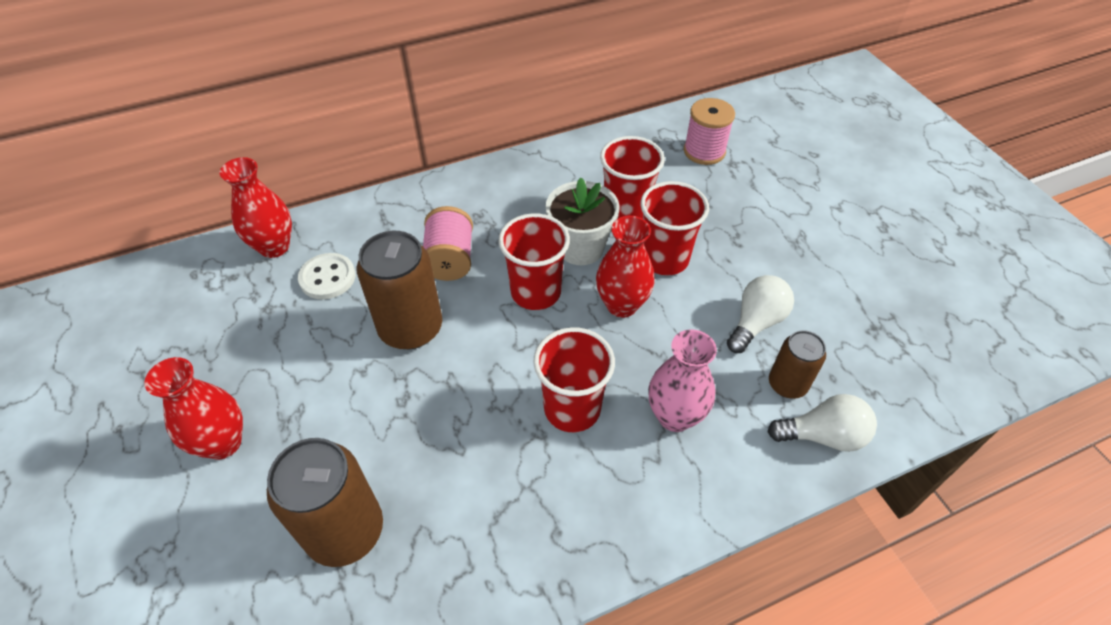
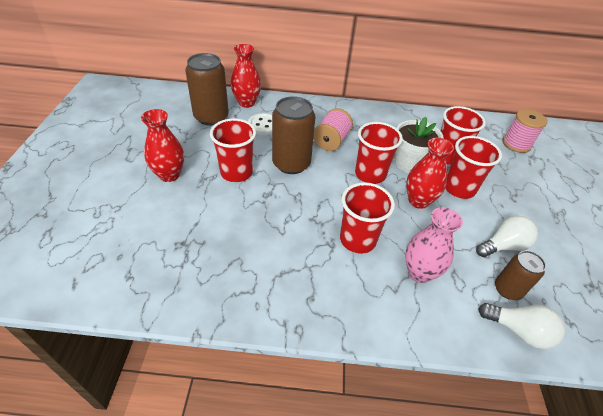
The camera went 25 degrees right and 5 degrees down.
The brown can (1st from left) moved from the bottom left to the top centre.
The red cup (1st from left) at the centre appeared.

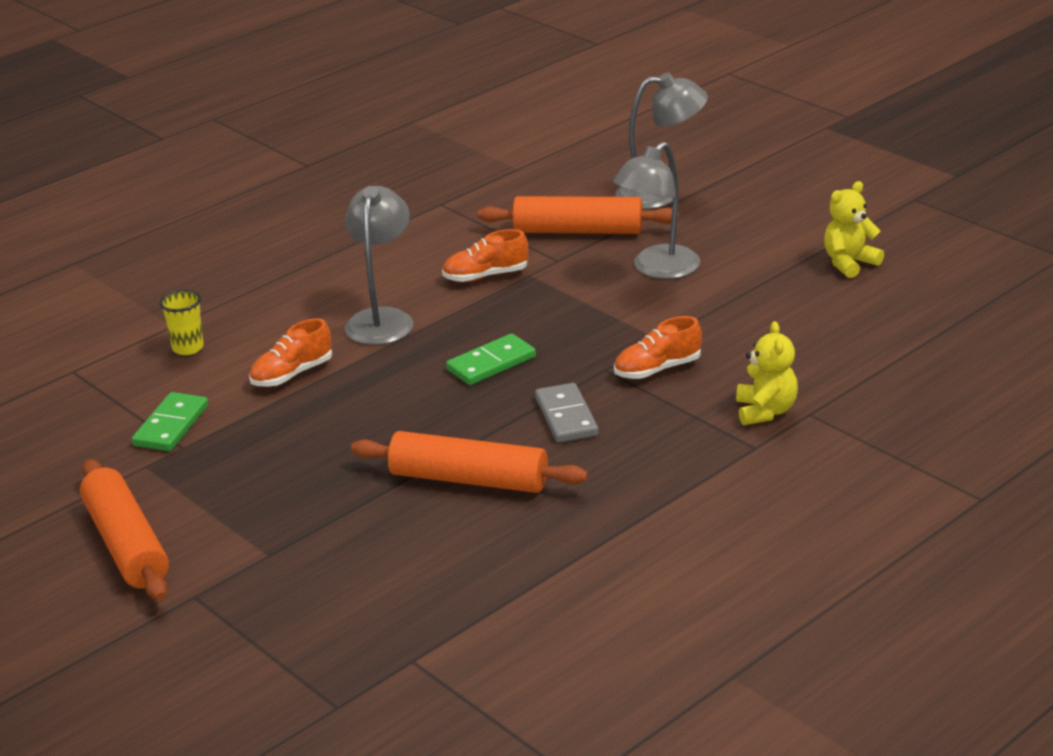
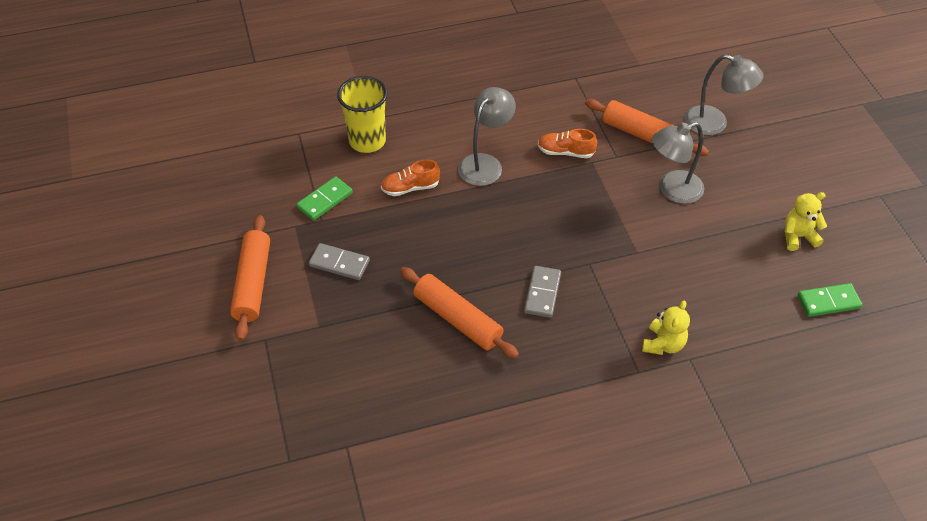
The camera went 25 degrees right and 20 degrees up.
The grey domino (1st from left) at the centre appeared.
The yellow cup at the middle left changed to 1.89 times the size.
The green domino (2nd from left) moved from the centre to the middle right.
The orange shoe (3rd from left) at the centre disappeared.

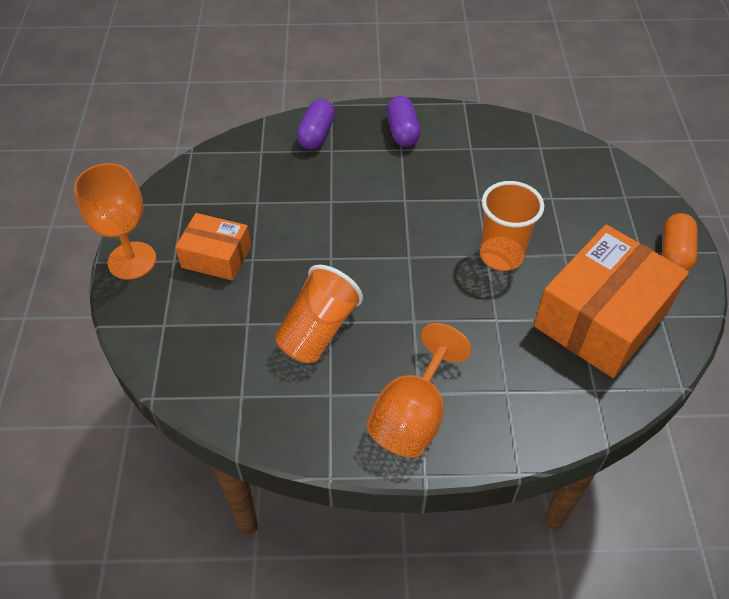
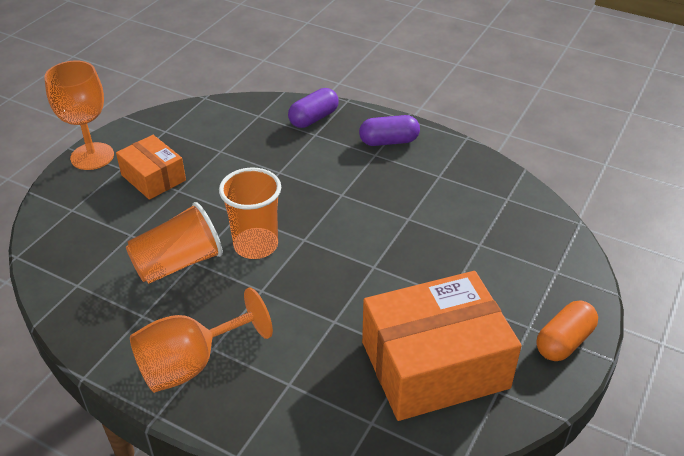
The camera went 30 degrees right and 10 degrees down.
The orange cup (2nd from left) moved from the middle right to the centre.
The purple capsule (2nd from left) at the top centre turned 60 degrees clockwise.

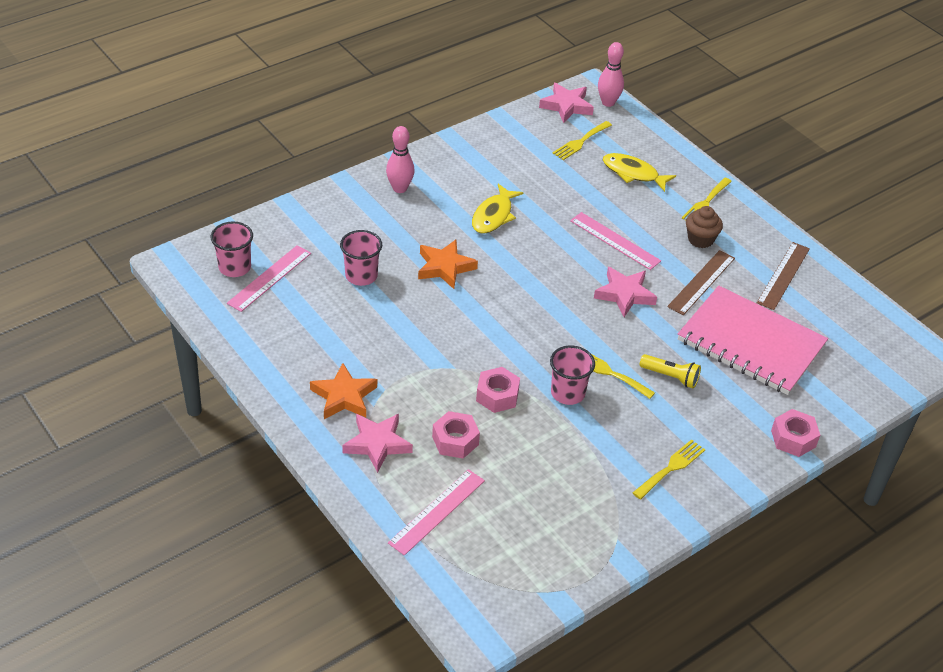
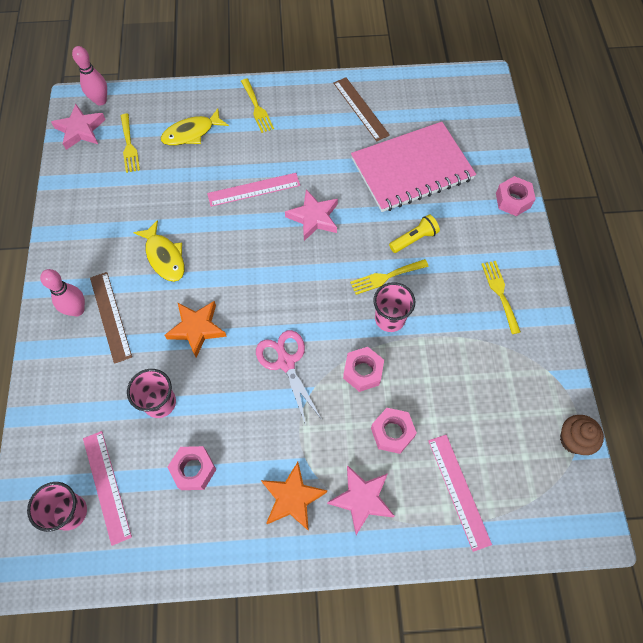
The camera went 55 degrees left and 20 degrees up.
The brown ruler (1st from left) moved from the middle right to the middle left.
The pink nut (1st from left) at the bottom left appeared.
The pink scissors at the centre appeared.
The brown cupcake moved from the middle right to the bottom right.

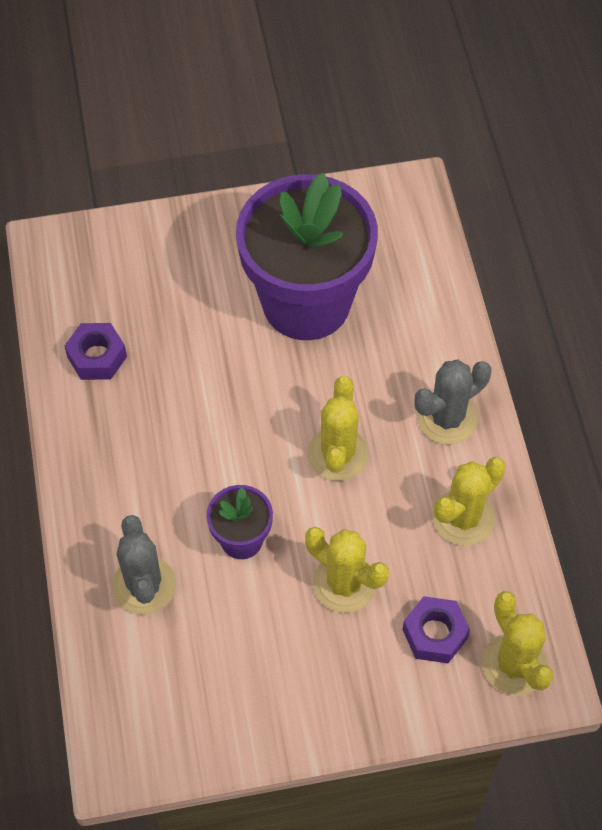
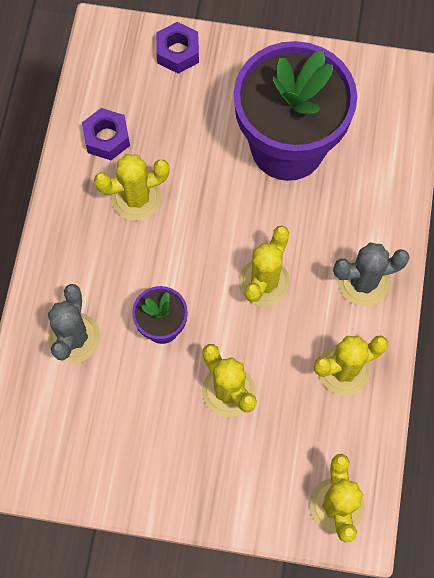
The camera went 20 degrees right and 10 degrees up.
The yellow cactus (1st from left) at the top left appeared.
The purple nut (2nd from left) moved from the bottom right to the top centre.

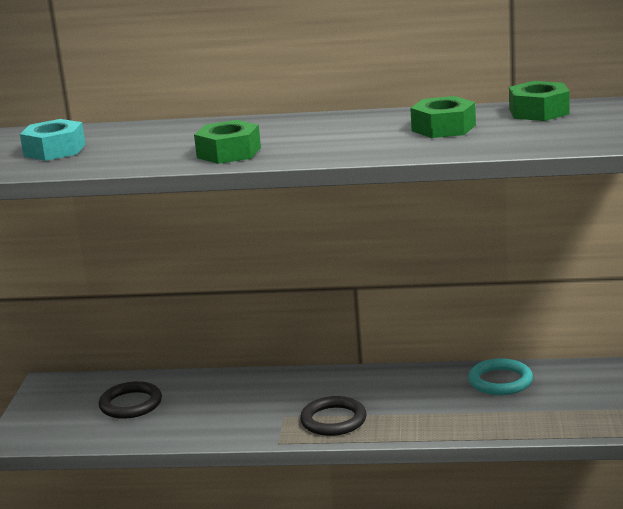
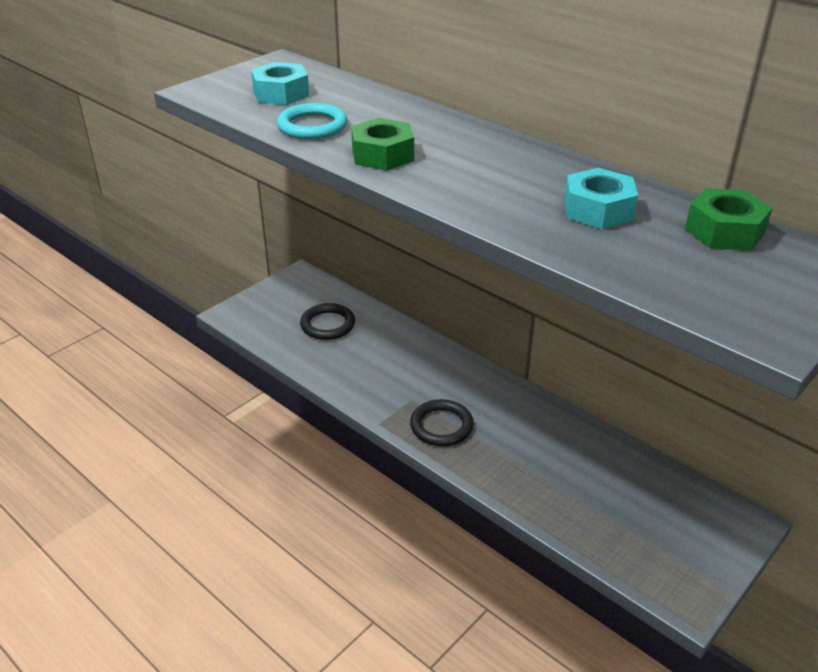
The camera went 35 degrees right and 15 degrees up.
The turquoise ring moved from the bottom right to the top centre.
The green nut (2nd from left) at the top right became the turquoise nut (2nd from left) at the top right.

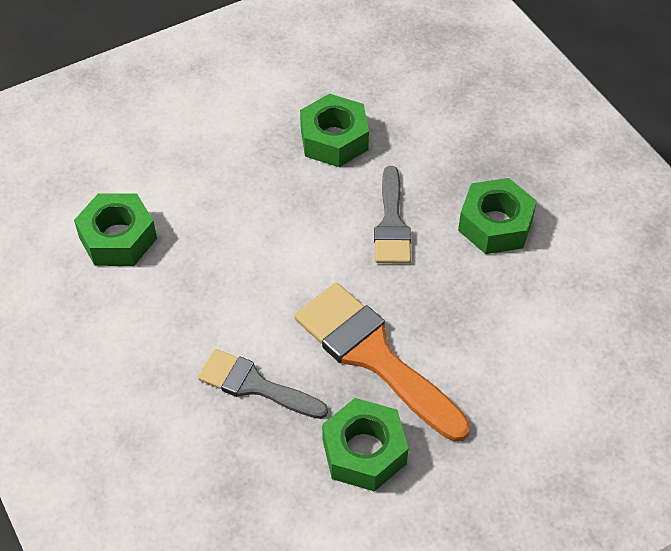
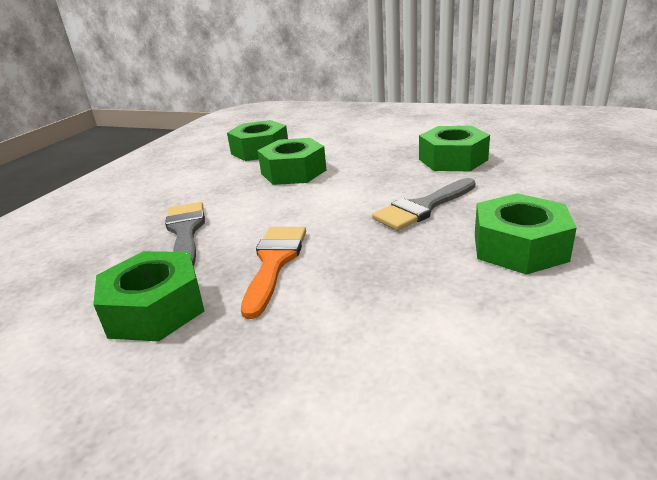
The camera went 55 degrees right and 25 degrees down.
The orange brush at the centre changed to 0.62 times the size.
The green nut (3rd from left) at the centre appeared.

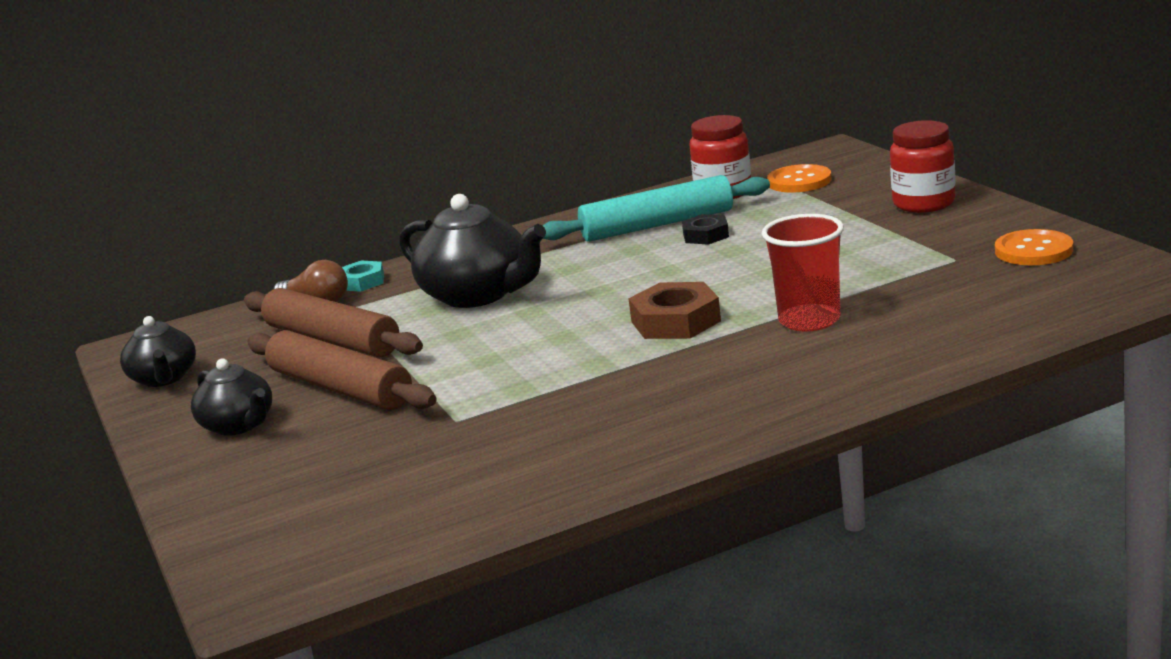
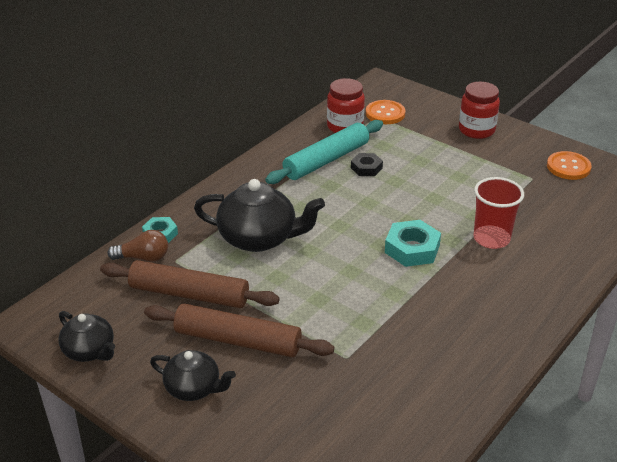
The camera went 30 degrees left and 15 degrees up.
The brown nut at the centre became the turquoise nut (2nd from left) at the middle right.

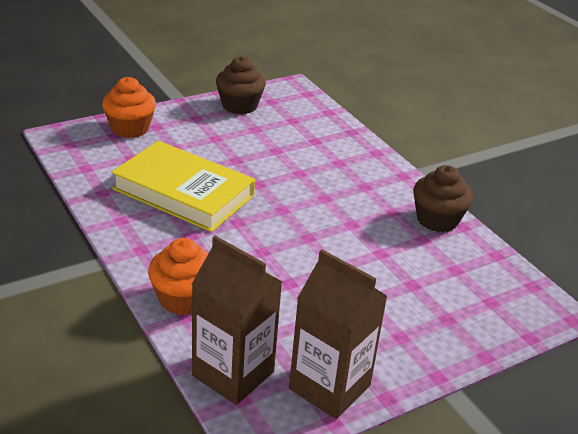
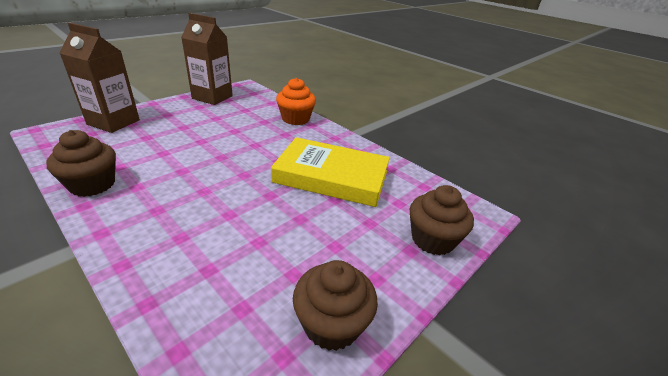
The camera went 165 degrees right and 0 degrees up.
The brown carton (1st from left) moved from the bottom centre to the top left.
The orange cupcake (1st from left) at the top left became the brown cupcake (3rd from left) at the centre.

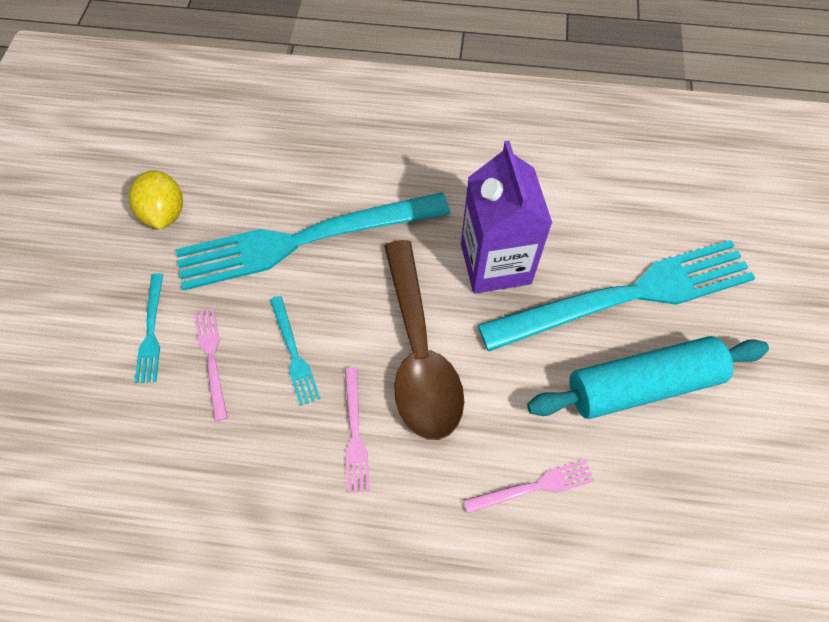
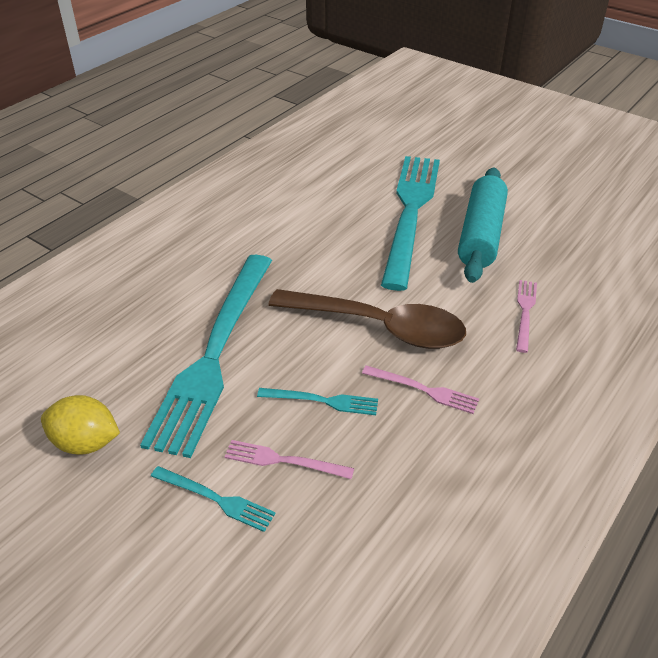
The camera went 60 degrees left and 20 degrees down.
The purple carton at the centre disappeared.

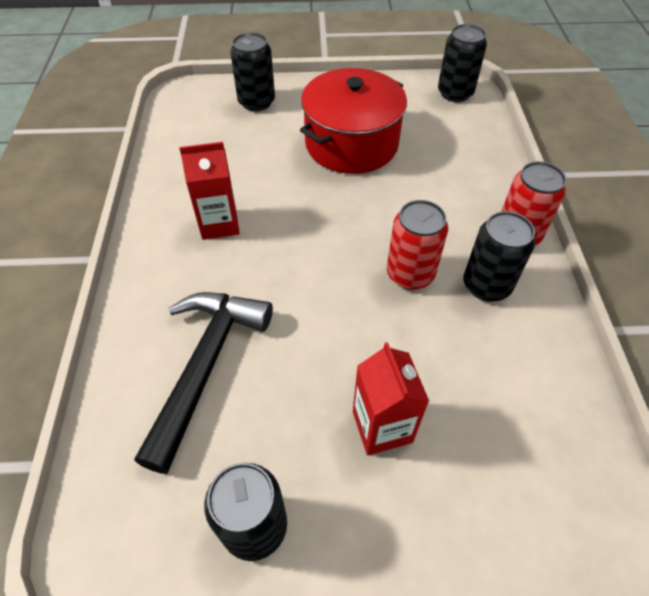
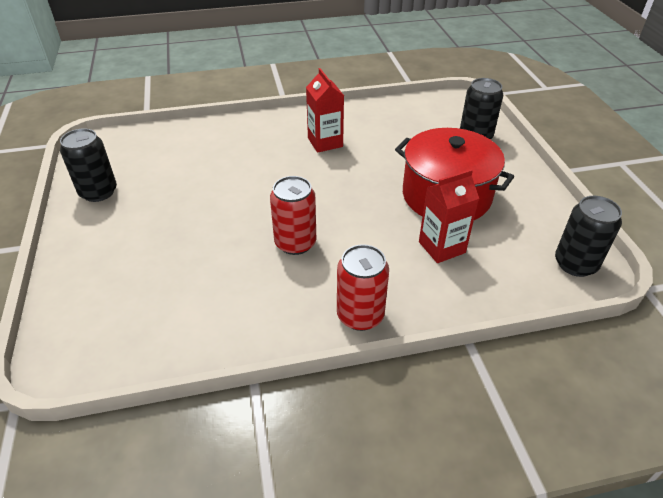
The camera went 80 degrees right and 10 degrees down.
The red carton (2nd from left) moved from the bottom centre to the middle right.
The black hammer at the middle left disappeared.
The black can (4th from left) at the middle right disappeared.

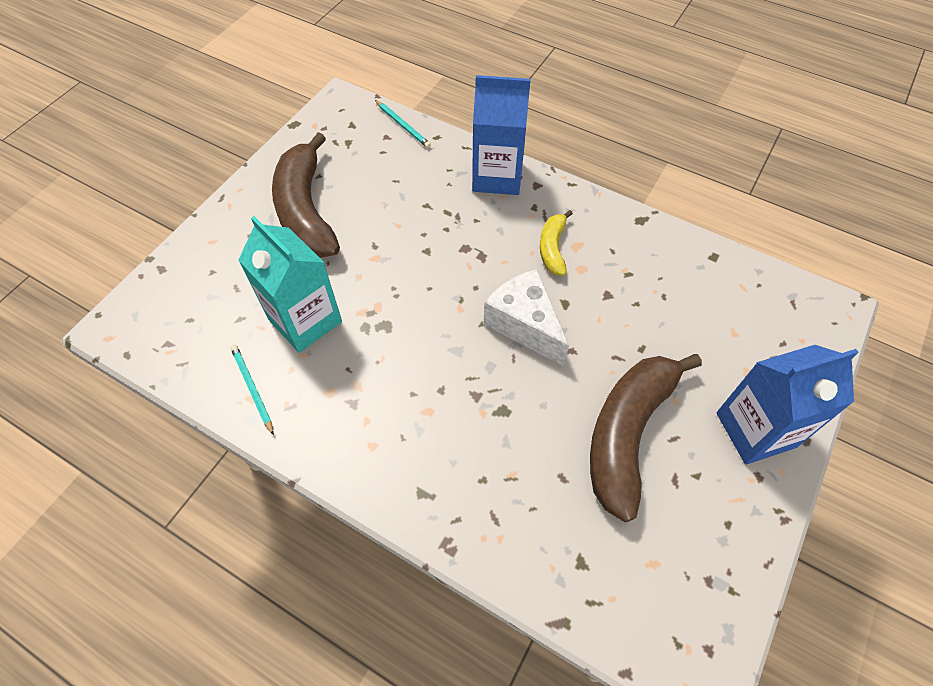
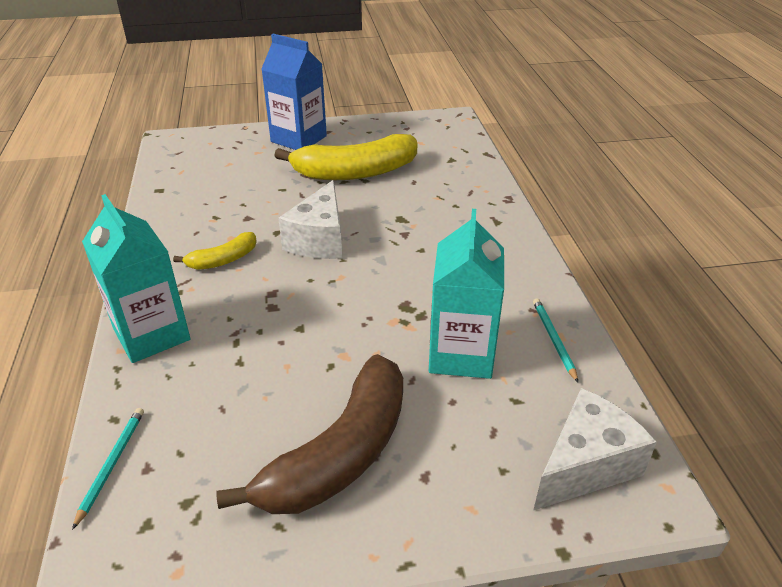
The camera went 130 degrees left and 20 degrees down.
The blue carton (1st from left) at the top centre became the turquoise carton (1st from left) at the middle left.
The brown banana (2nd from left) at the middle right became the yellow banana (2nd from left) at the top centre.
The turquoise pencil (1st from left in the first image) at the middle left turned 150 degrees clockwise.
The white cheese (2nd from left) at the bottom right appeared.

